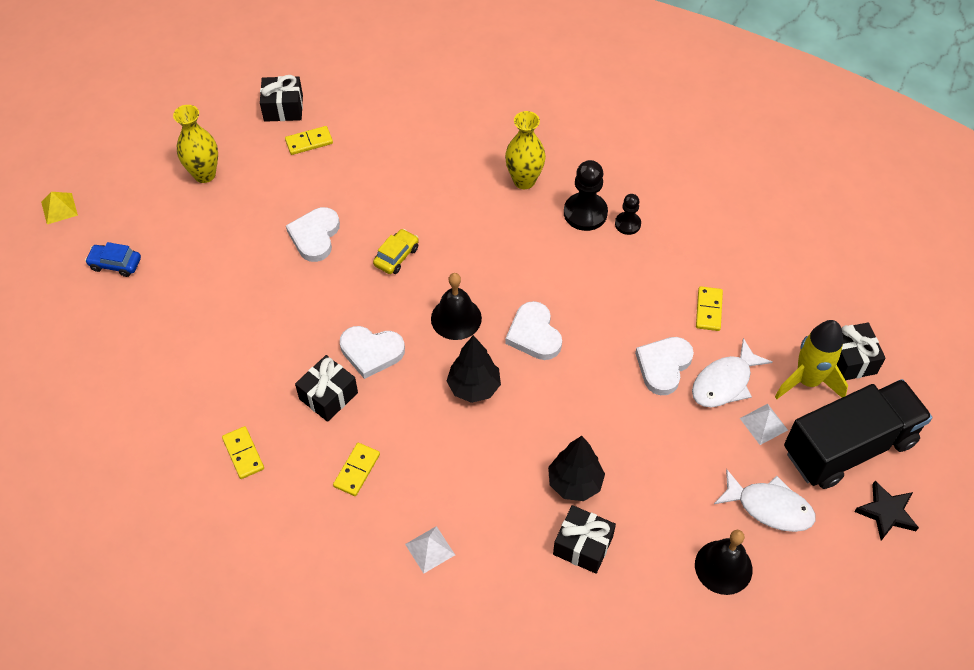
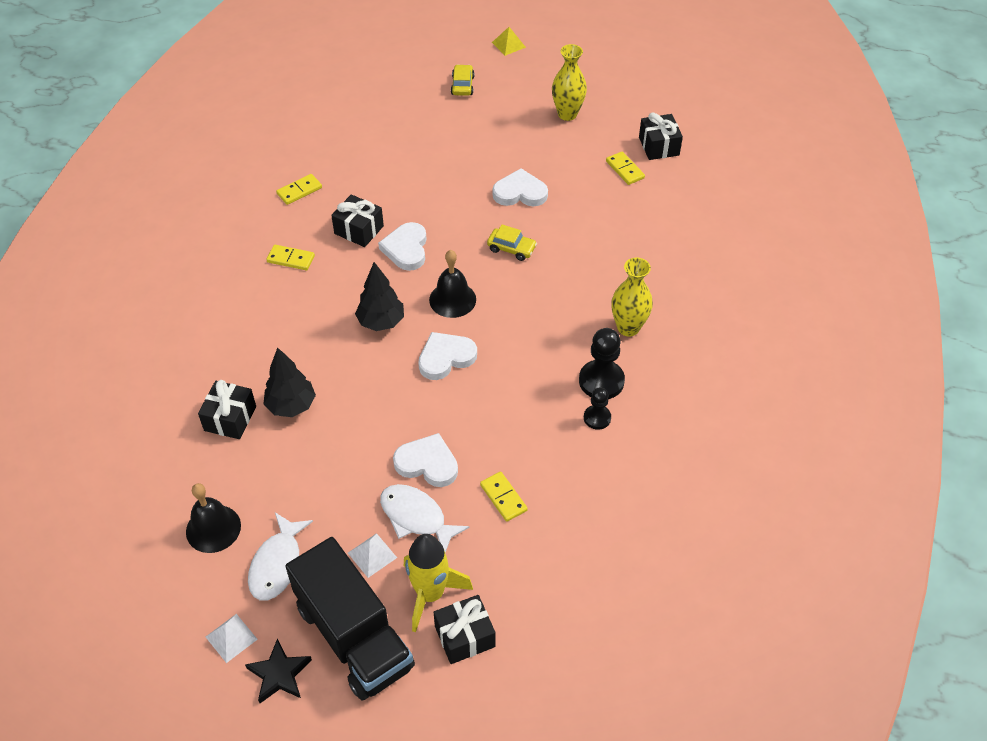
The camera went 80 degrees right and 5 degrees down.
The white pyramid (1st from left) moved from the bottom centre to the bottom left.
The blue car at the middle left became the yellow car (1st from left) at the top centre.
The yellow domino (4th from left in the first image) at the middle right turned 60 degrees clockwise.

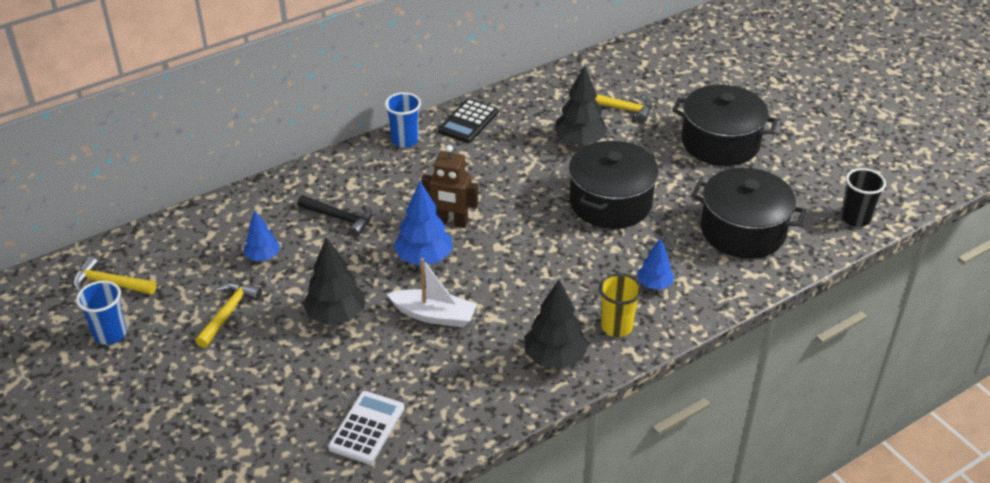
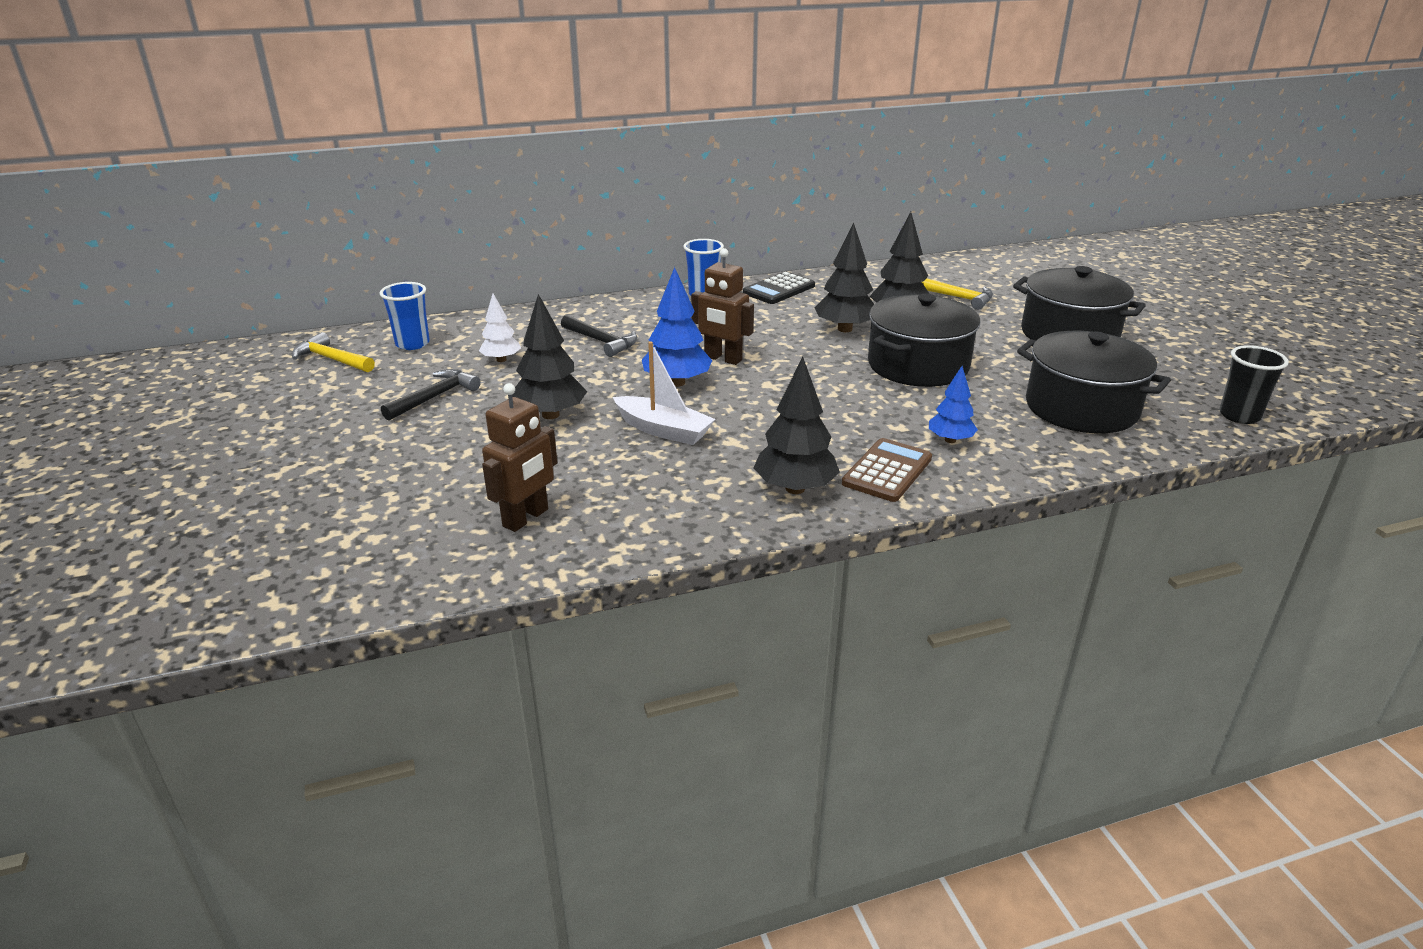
The camera went 15 degrees right and 10 degrees down.
The blue cup (1st from left) moved from the middle left to the top left.
The yellow hammer (2nd from left) at the middle left became the black hammer (1st from left) at the middle left.
The blue tree (1st from left) at the middle left became the white tree at the centre.
The white calculator at the bottom centre was replaced by the brown robot (1st from left) at the centre.
The black tree (3rd from left) at the top centre appeared.
The yellow cup at the centre was replaced by the brown calculator at the centre.

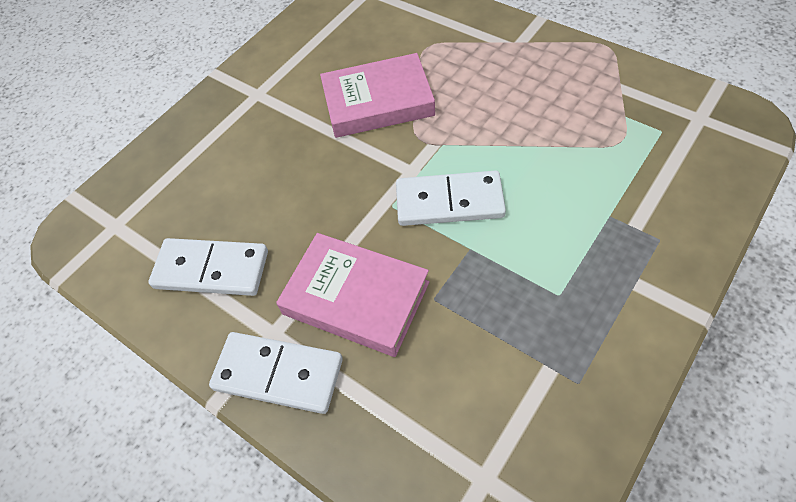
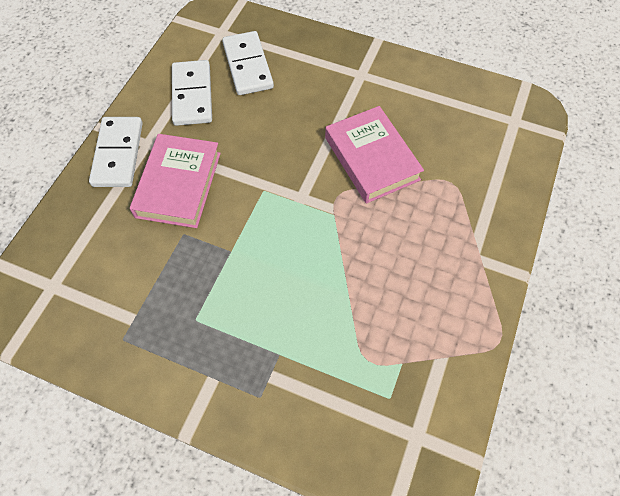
The camera went 70 degrees right and 5 degrees up.
The white domino (3rd from left) moved from the centre to the top centre.

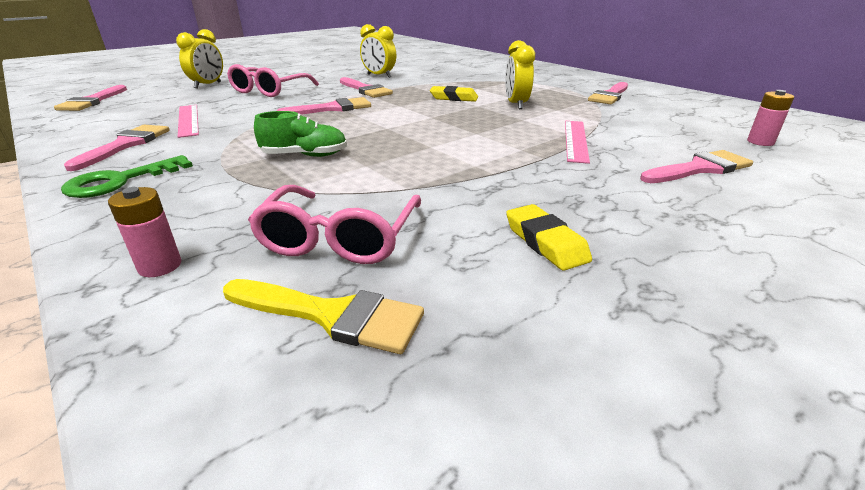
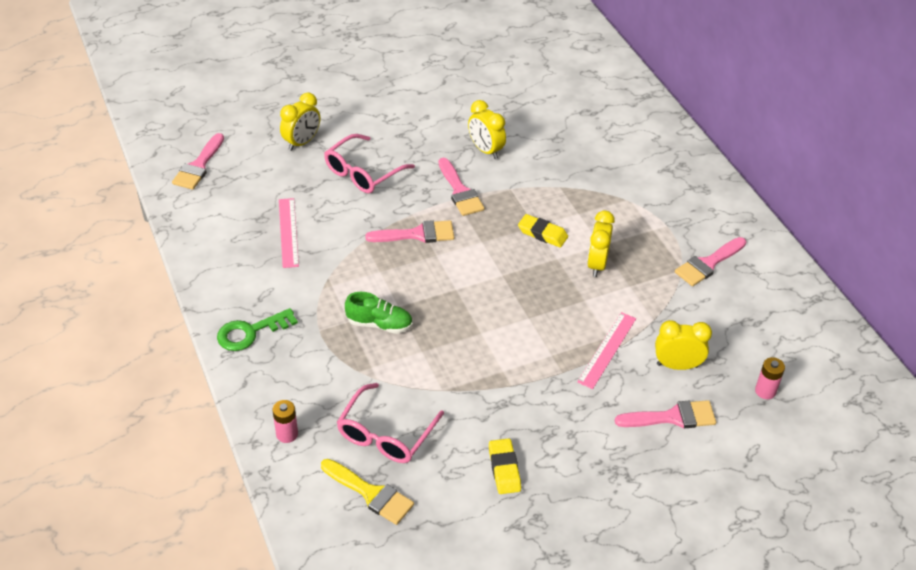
The camera went 15 degrees right and 15 degrees up.
The yellow clock (4th from left) at the middle right appeared.
The pink brush (2nd from left) at the top left disappeared.

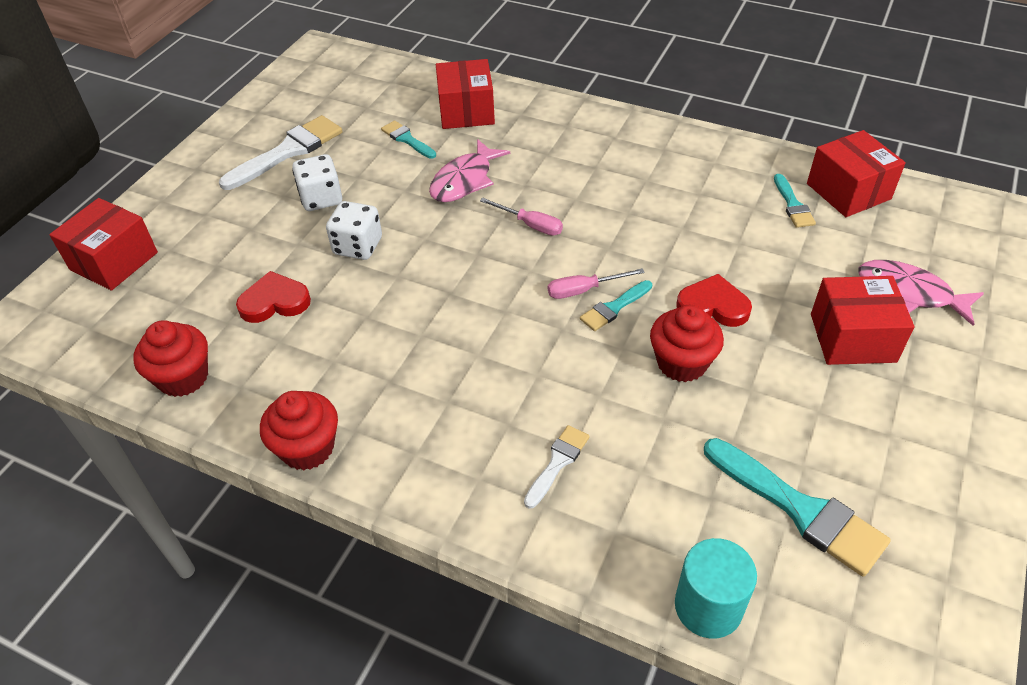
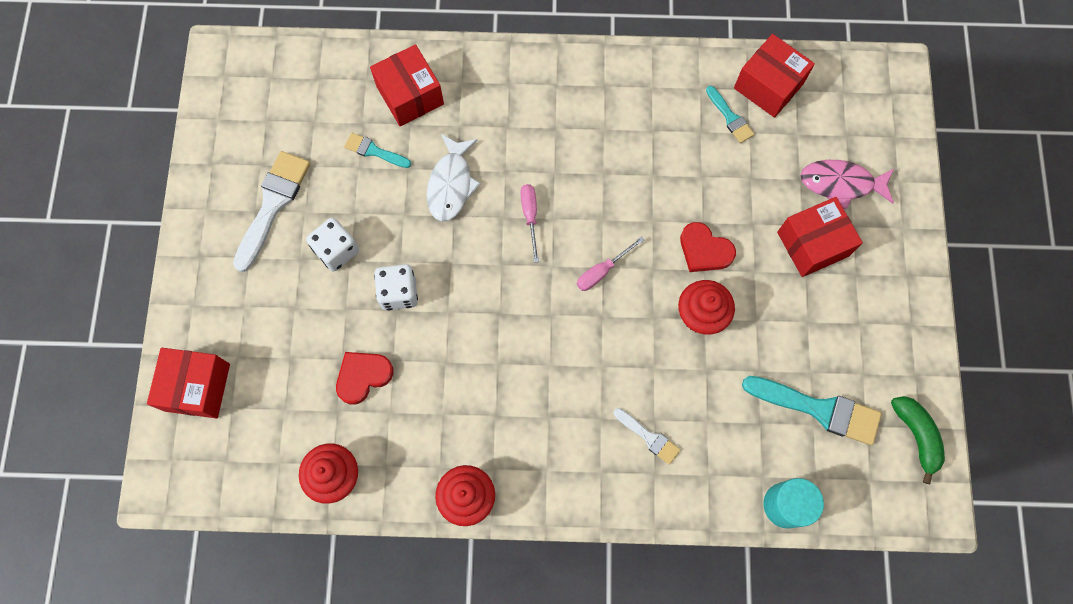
The camera went 25 degrees left and 25 degrees up.
The pink fish (1st from left) at the top centre became the white fish at the top centre.
The pink screwdriver (1st from left) at the top centre turned 105 degrees counterclockwise.
The white brush (2nd from left) at the bottom centre turned 120 degrees clockwise.
The red heart (2nd from left) at the middle right turned 135 degrees counterclockwise.
The green banana at the bottom right appeared.
The turquoise brush (2nd from left) at the centre disappeared.

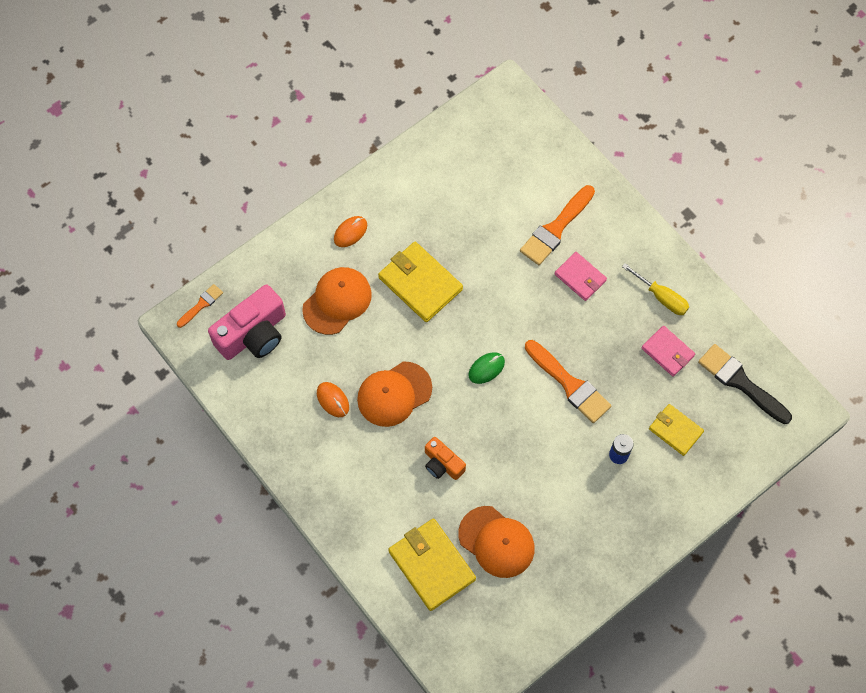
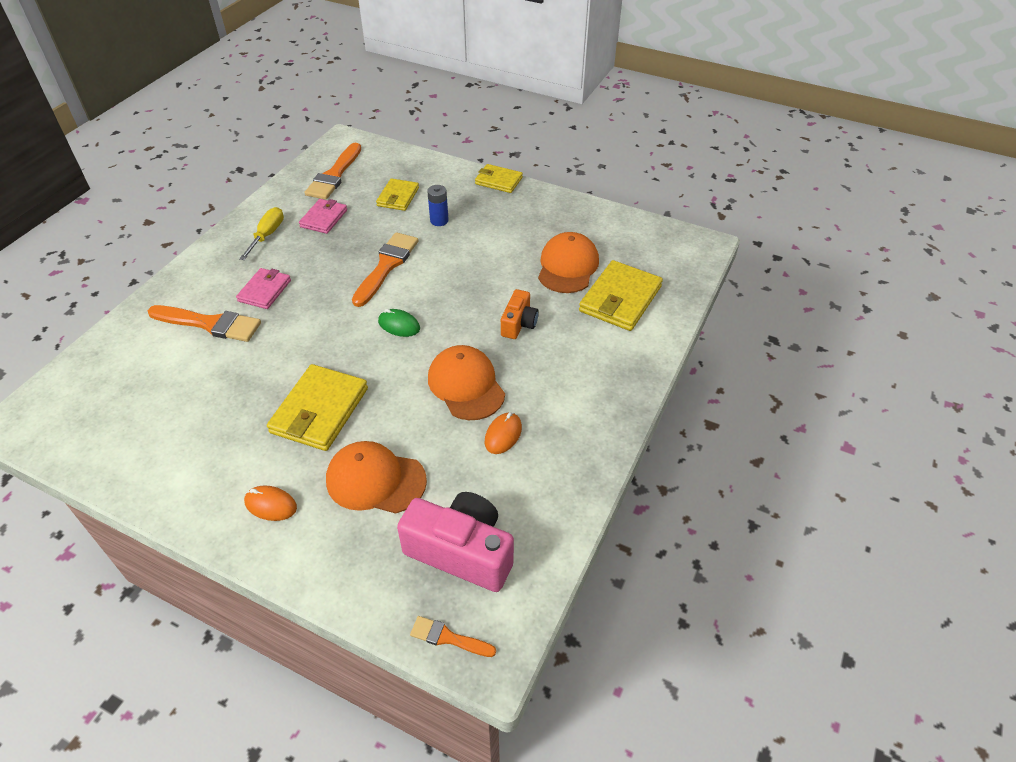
The camera went 115 degrees left and 20 degrees down.
The black brush at the middle right became the orange brush (2nd from left) at the top left.
The orange cap (2nd from left) at the centre turned 150 degrees counterclockwise.
The yellow wallet (3rd from left) at the top centre appeared.

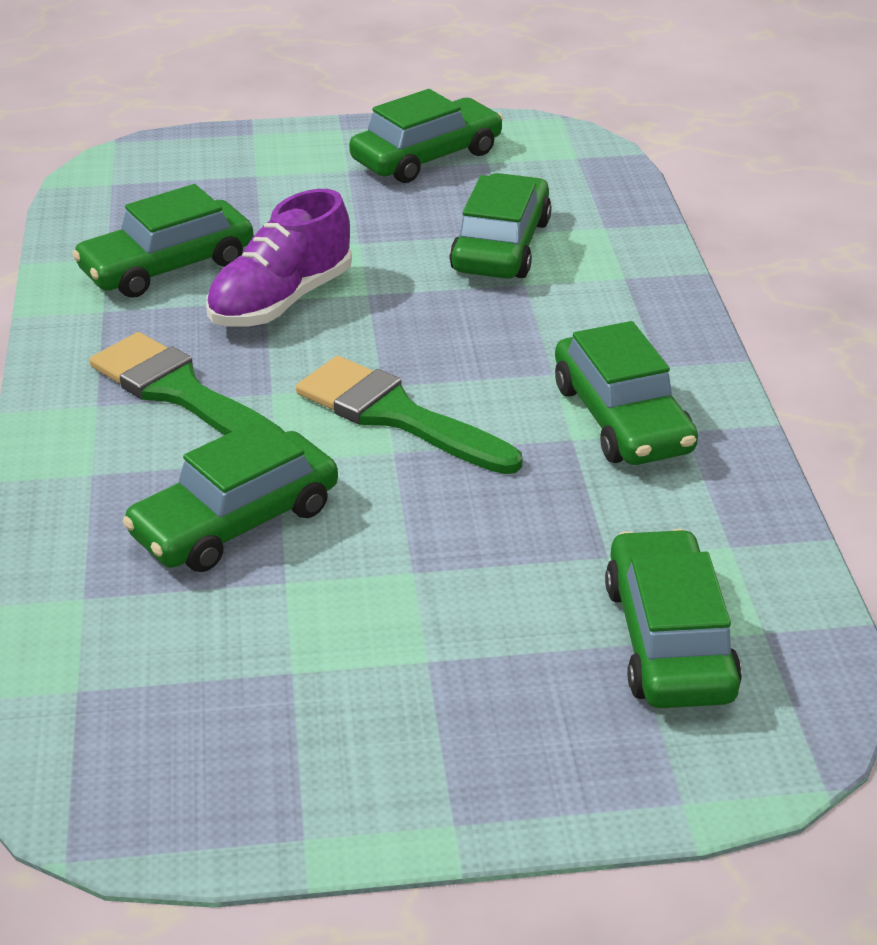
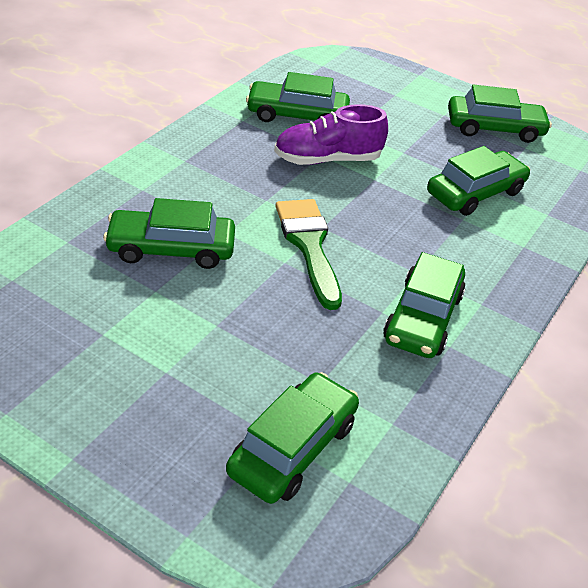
The camera went 35 degrees right and 5 degrees up.
The green brush (1st from left) at the middle left disappeared.

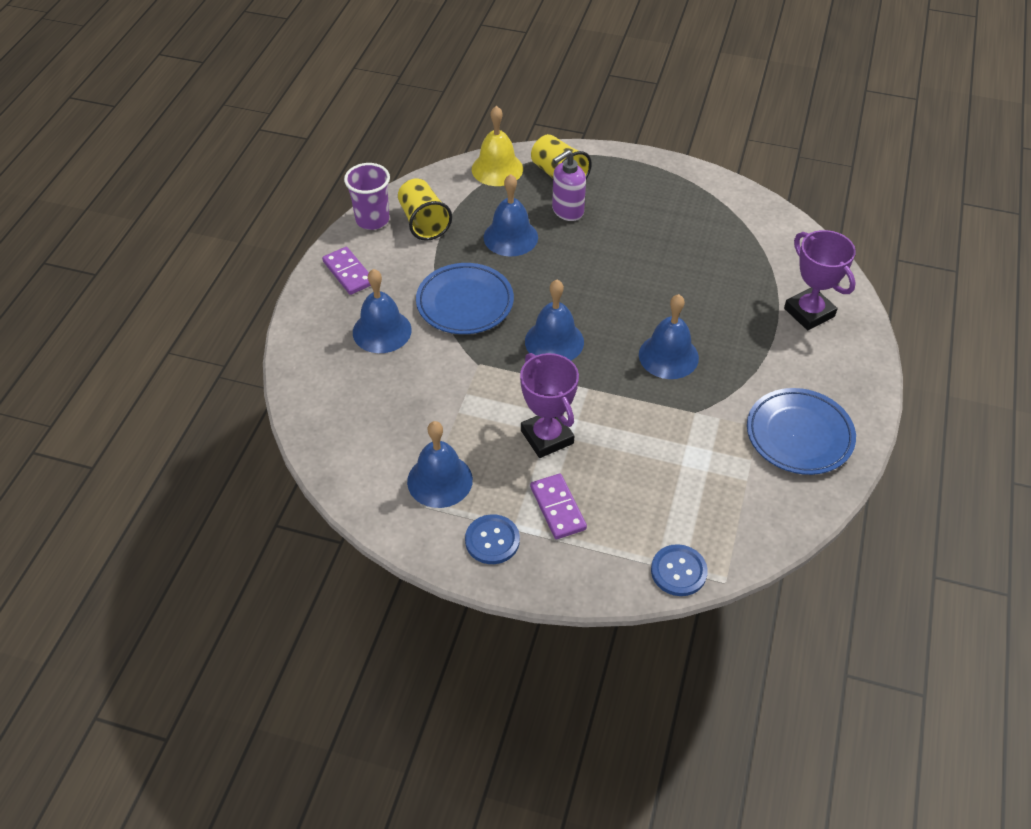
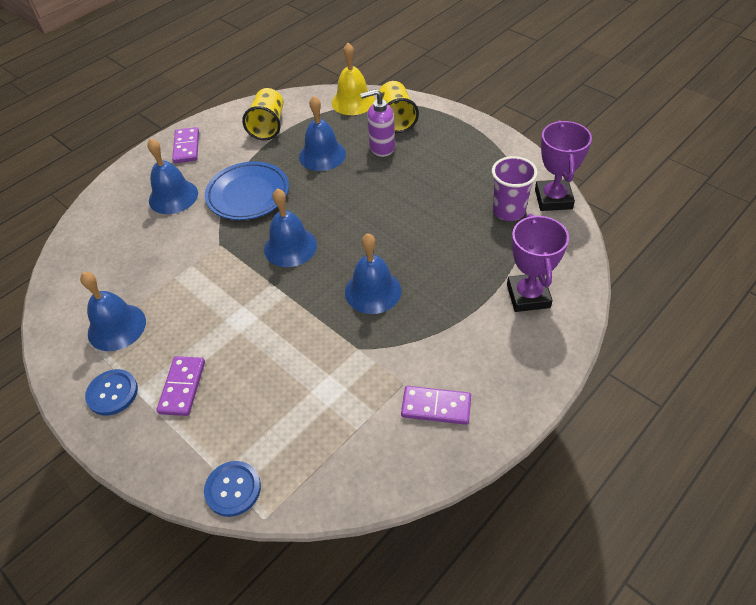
The camera went 30 degrees right and 0 degrees up.
The blue plate (2nd from left) at the middle right was replaced by the purple domino (3rd from left) at the bottom centre.
The purple cup moved from the top centre to the top right.
The purple trophy (1st from left in the first image) moved from the centre to the top right.

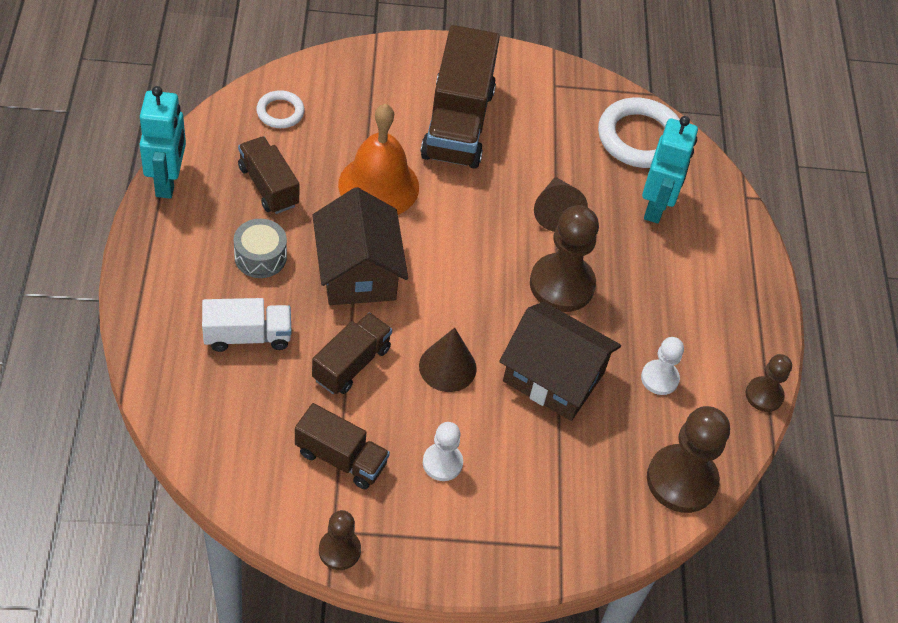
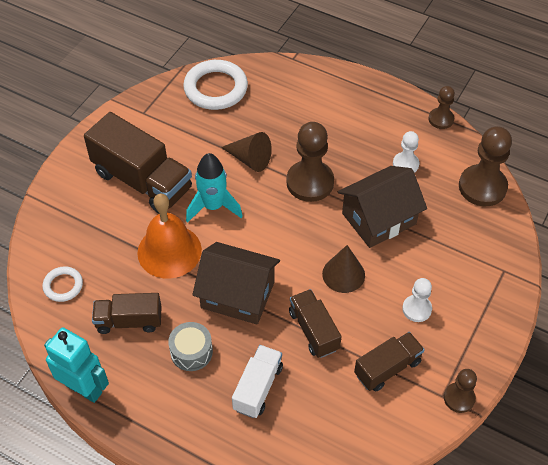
The camera went 55 degrees left and 0 degrees up.
The turquoise rocket at the centre appeared.
The turquoise robot (2nd from left) at the top right disappeared.

